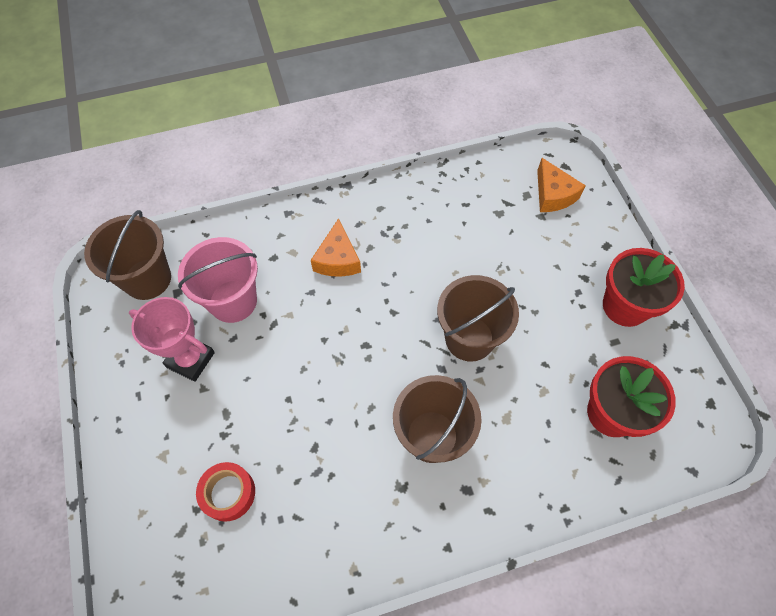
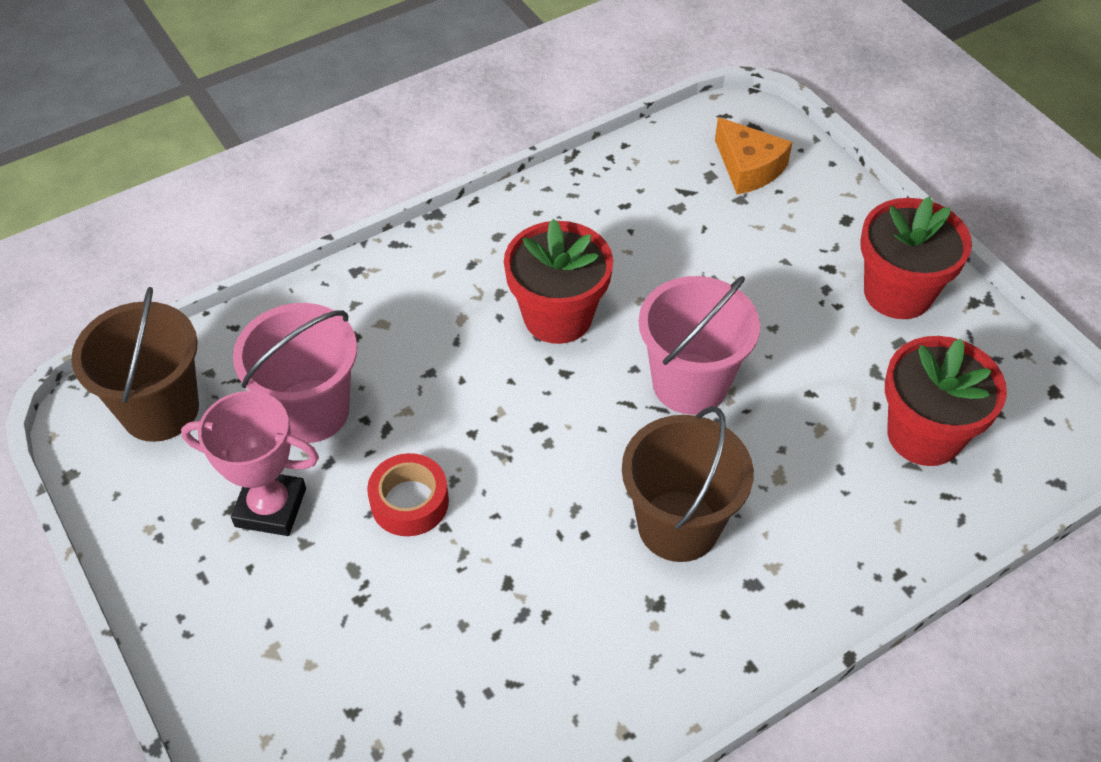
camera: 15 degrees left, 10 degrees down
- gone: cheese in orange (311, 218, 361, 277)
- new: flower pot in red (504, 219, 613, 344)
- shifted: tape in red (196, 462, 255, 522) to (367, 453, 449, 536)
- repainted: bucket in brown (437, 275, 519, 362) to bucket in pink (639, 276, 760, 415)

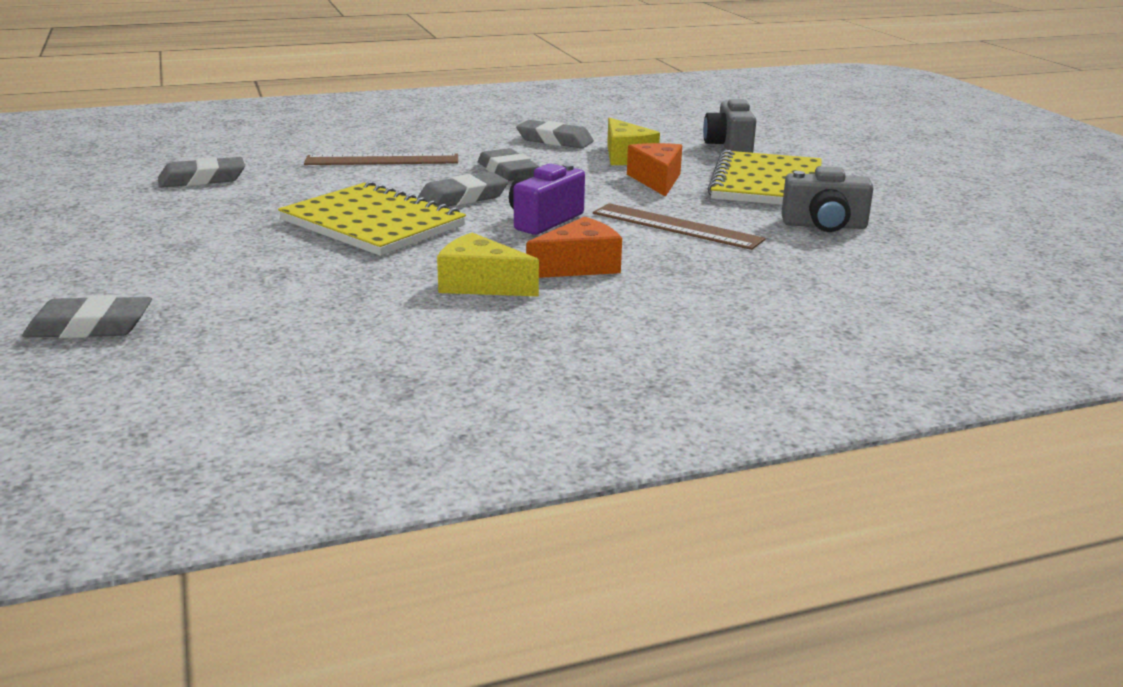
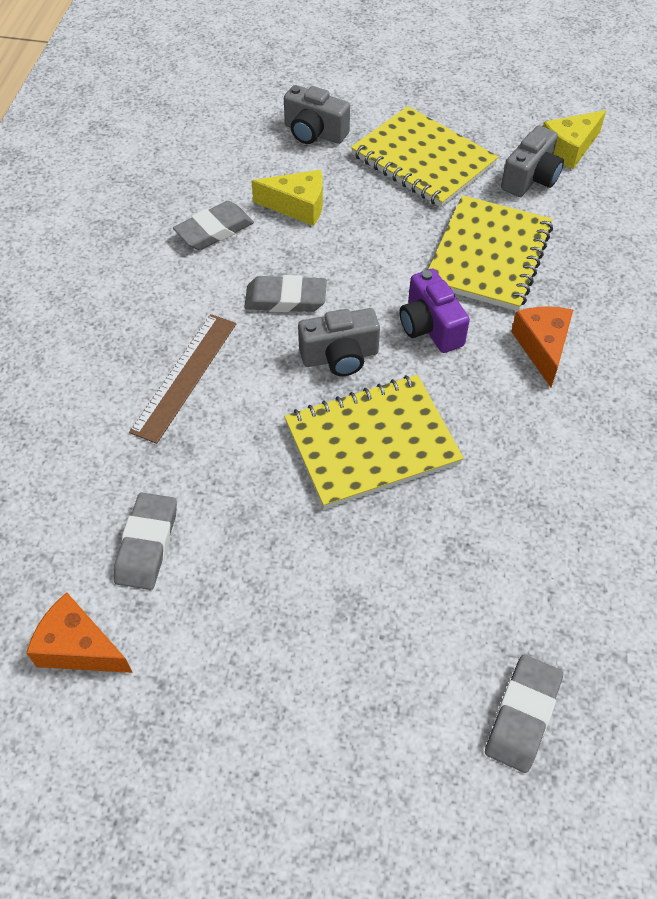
camera: 60 degrees left, 30 degrees up
- shifted: cheese in yellow (437, 233, 539, 296) to (543, 110, 606, 169)
- shifted: cheese in orange (627, 143, 682, 197) to (26, 593, 133, 673)
- swapped: eraser in grey (417, 172, 508, 206) to camera in grey (298, 308, 380, 376)
- swapped: ruler in brown (593, 203, 766, 250) to notebook in yellow (429, 195, 553, 311)

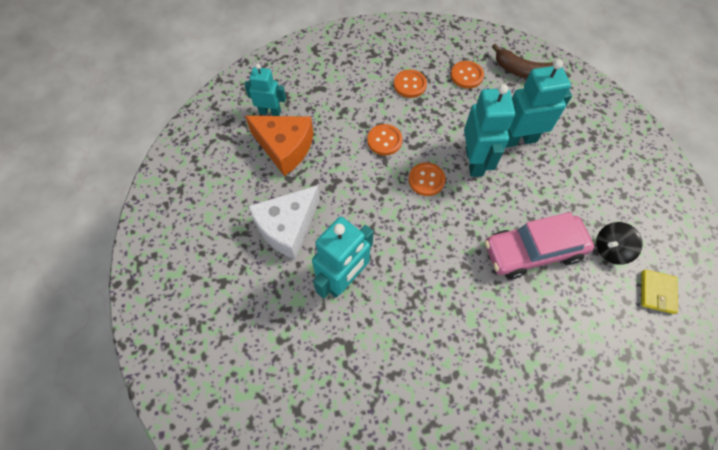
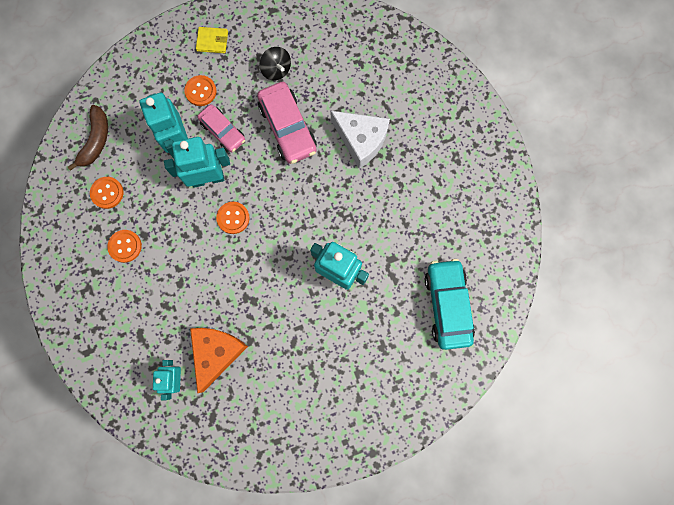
camera: 100 degrees left, 15 degrees up
- new: car in pink (197, 104, 245, 152)
- new: car in turquoise (425, 259, 475, 350)
- shifted: cheese in white (248, 185, 320, 259) to (331, 111, 390, 169)
- shifted: button in orange (367, 124, 402, 155) to (184, 75, 216, 106)
- shifted: wallet in yellow (641, 270, 678, 314) to (196, 27, 228, 53)

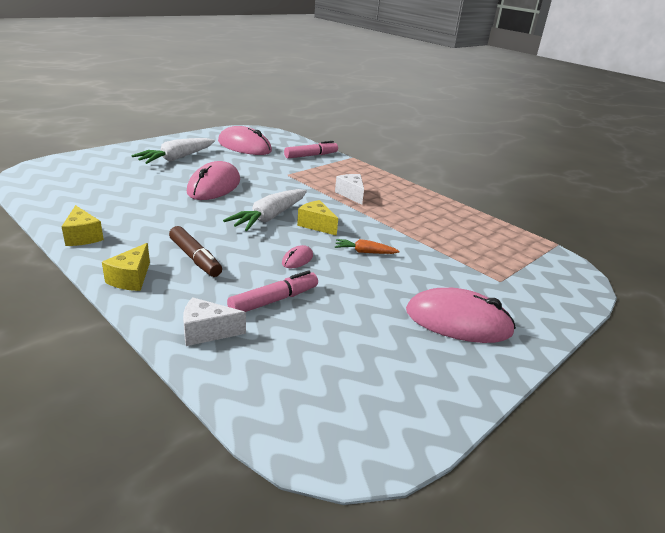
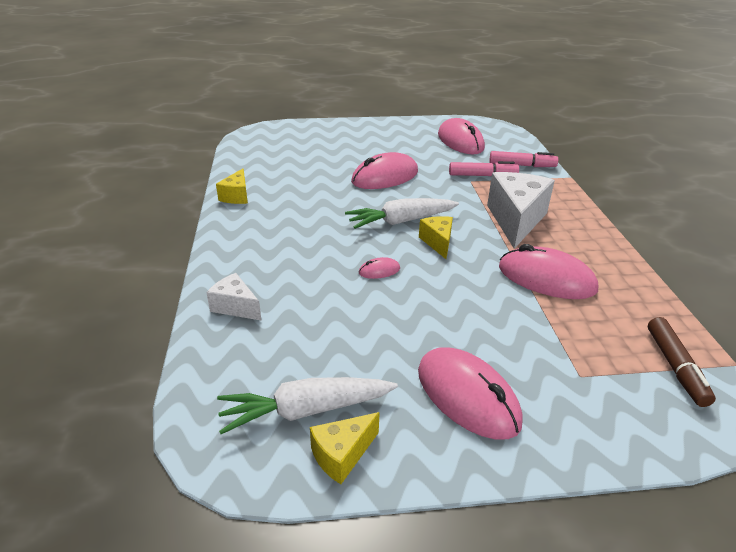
camera: 40 degrees right, 5 degrees up
- gone: carrot in orange (335, 239, 400, 254)
- new: mouse in pink (499, 244, 598, 299)
- shifted: cheese in yellow (102, 243, 150, 291) to (310, 412, 380, 484)
- shifted: carrot in white (131, 138, 215, 164) to (217, 377, 398, 434)
- shifted: marker in brown (169, 226, 222, 277) to (648, 317, 716, 407)
- shifted: marker in pink (227, 270, 318, 312) to (449, 161, 519, 176)
- scaled: cheese in white (335, 174, 364, 205) = (487, 172, 555, 249) x1.92

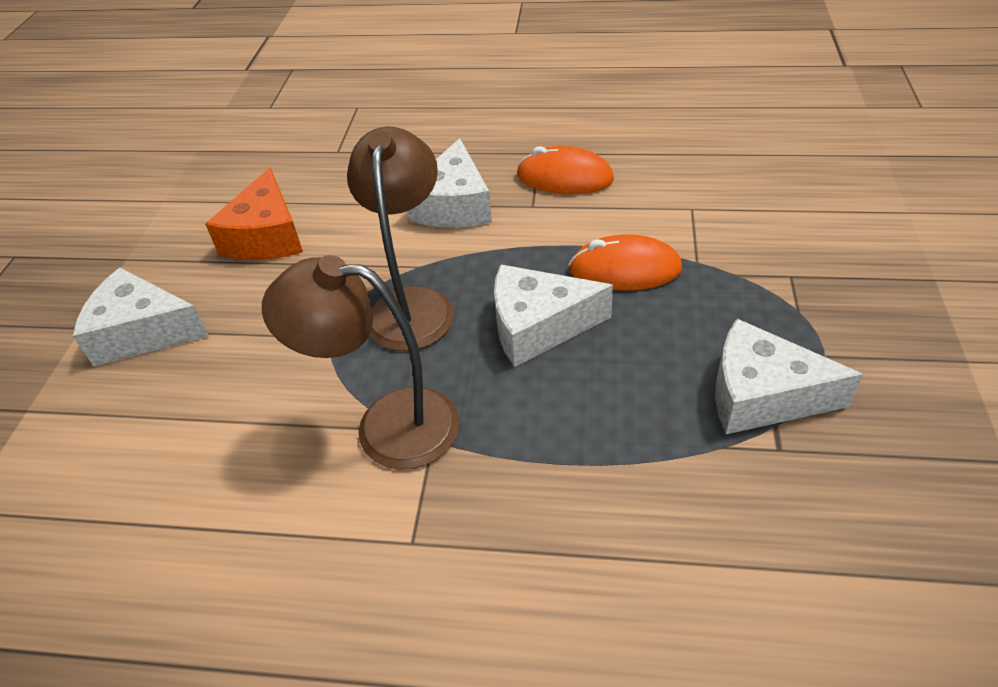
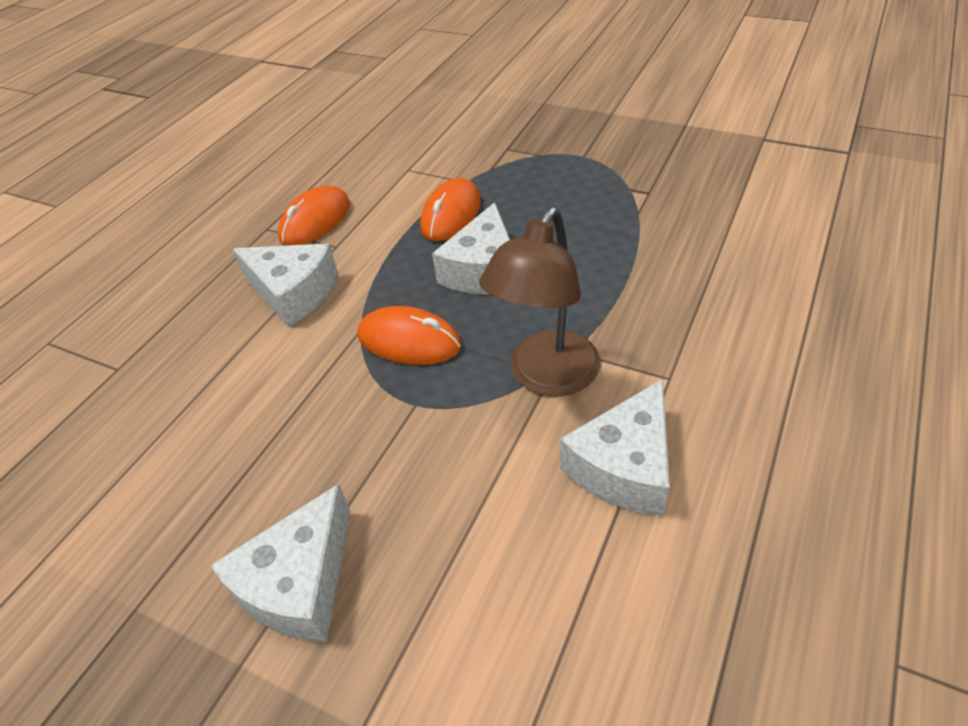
camera: 70 degrees left, 0 degrees up
- gone: cheese in orange (205, 167, 303, 260)
- shifted: cheese in white (715, 319, 863, 434) to (560, 379, 670, 516)
- swapped: lamp in brown (347, 127, 454, 351) to mouse in orange (358, 306, 461, 365)

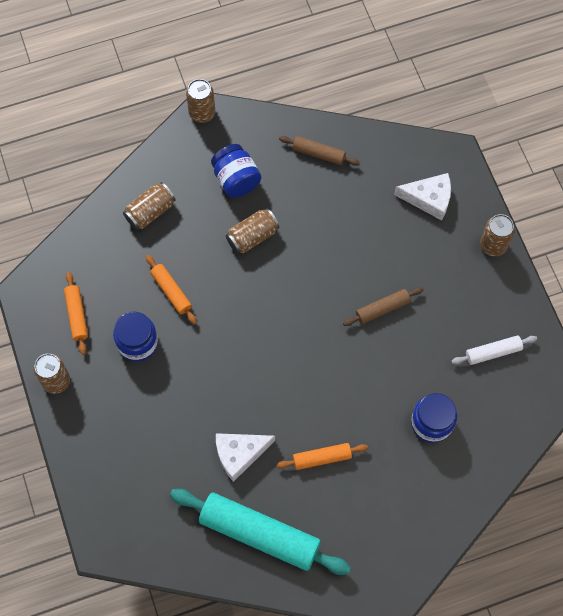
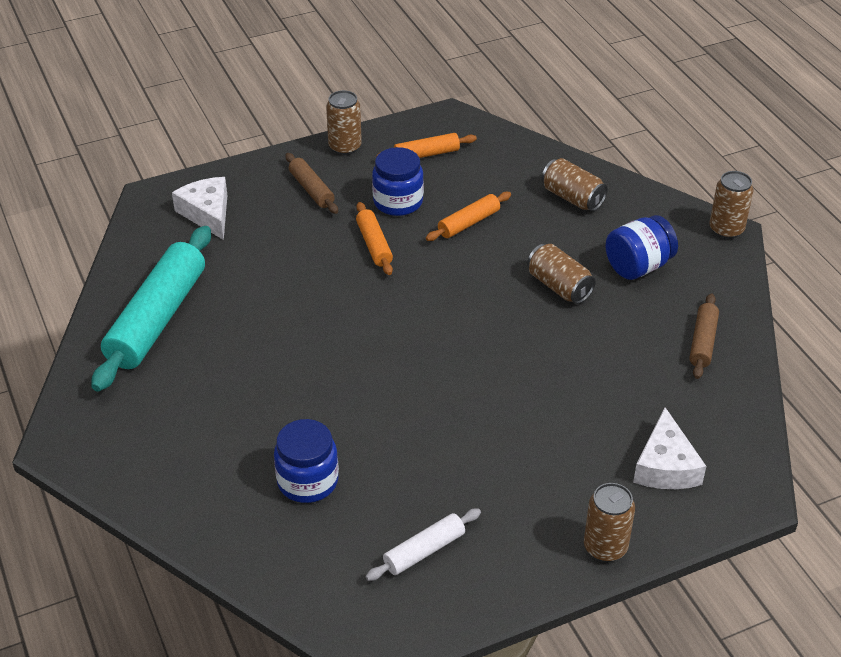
camera: 85 degrees right, 25 degrees down
- shifted: cheese in white (216, 433, 275, 482) to (172, 177, 227, 240)
- shifted: rolling pin in orange (277, 443, 368, 470) to (356, 202, 393, 275)
- shifted: rolling pin in brown (343, 287, 423, 326) to (285, 153, 338, 214)
- rotated: rolling pin in white (451, 336, 537, 365) = (366, 508, 481, 581) 75 degrees clockwise

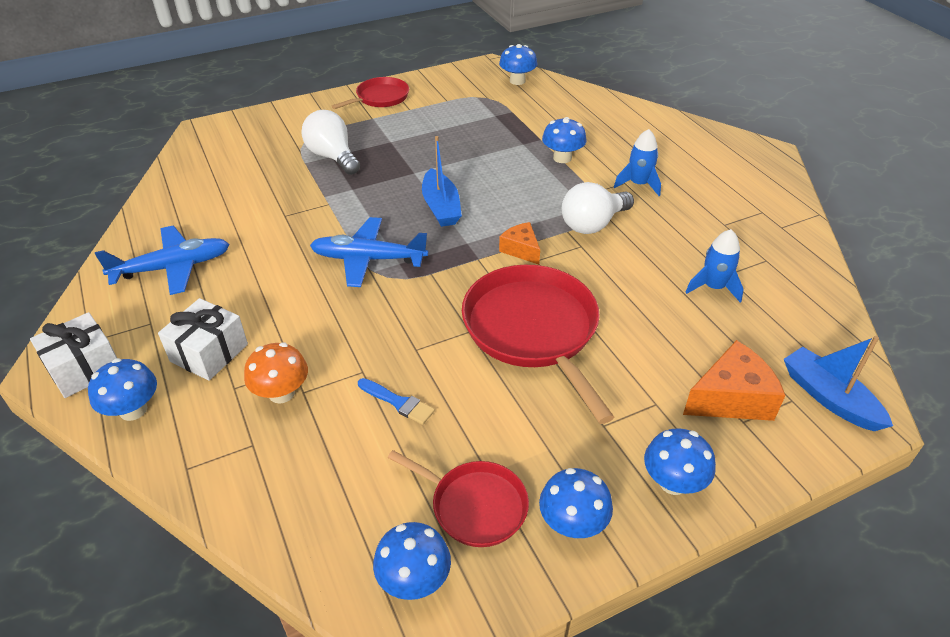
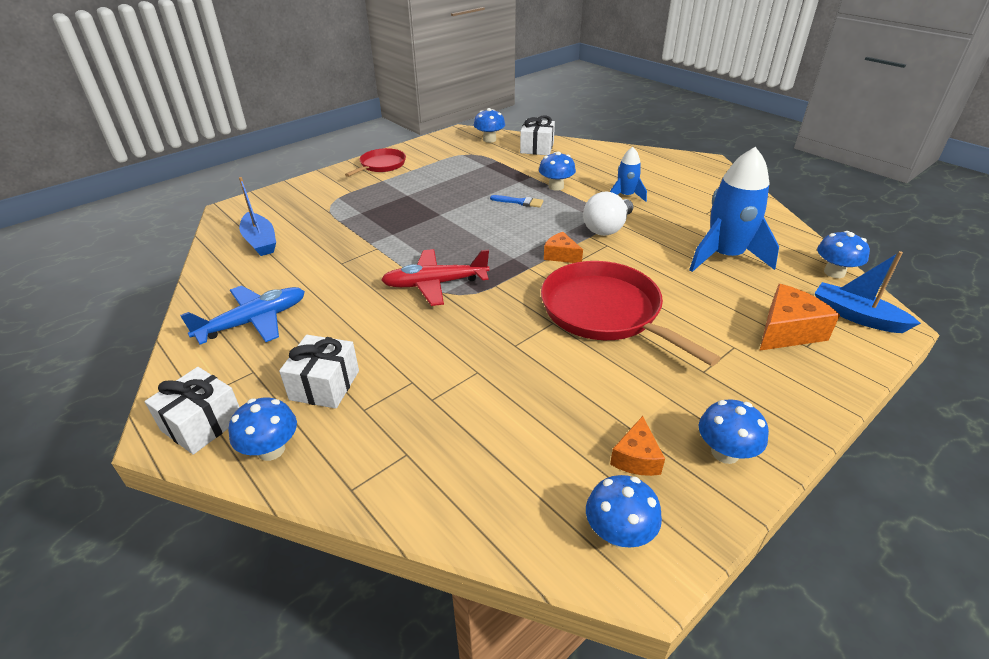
camera: 15 degrees left, 5 degrees down
- gone: mushroom in orange (244, 342, 308, 404)
- gone: light bulb in white (301, 110, 360, 175)
- new: gift in white (520, 115, 555, 155)
- shifted: brush in blue (358, 378, 435, 425) to (490, 195, 543, 208)
- shifted: boat in blue (422, 136, 462, 227) to (239, 177, 276, 256)
- shifted: mushroom in blue (644, 428, 716, 495) to (817, 231, 870, 278)
- swapped: pan in red (388, 450, 529, 547) to cheese in orange (610, 416, 665, 476)
- repainted: plane in blue (310, 217, 428, 287) to plane in red (381, 249, 490, 306)
- scaled: rocket in blue (685, 229, 744, 303) = (689, 147, 779, 272) x1.89

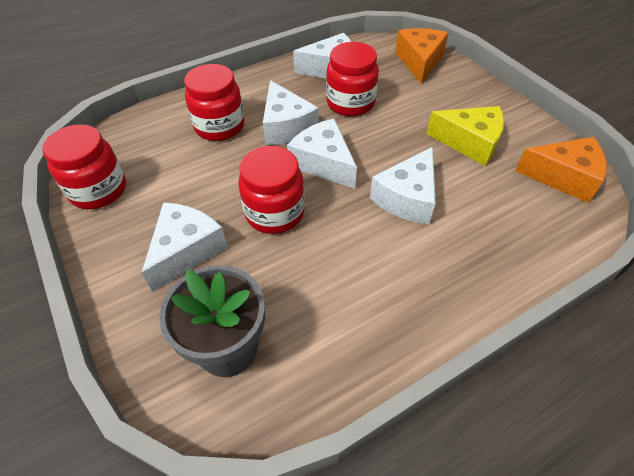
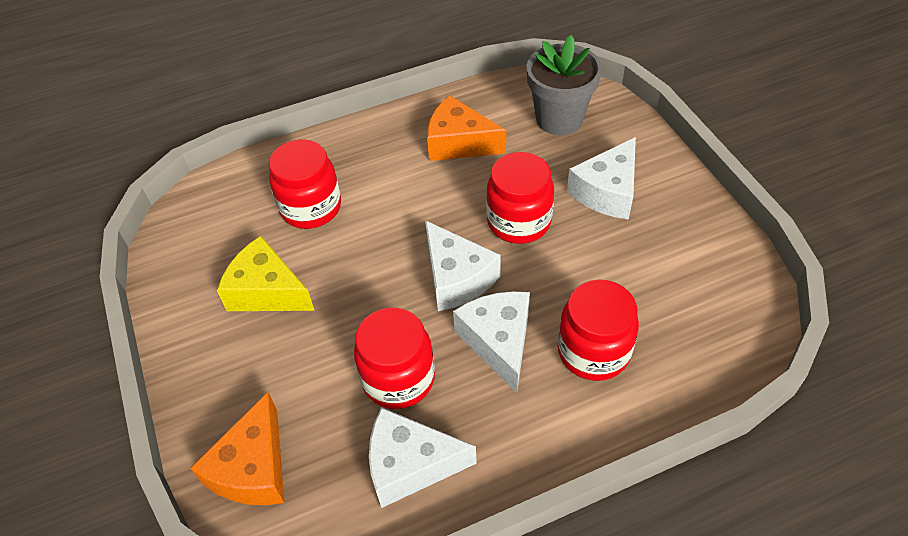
camera: 170 degrees left, 0 degrees up
- gone: cheese in white (370, 147, 436, 224)
- shifted: jar in red (43, 124, 126, 209) to (268, 140, 341, 229)
- shifted: cheese in orange (515, 137, 607, 203) to (427, 95, 506, 161)

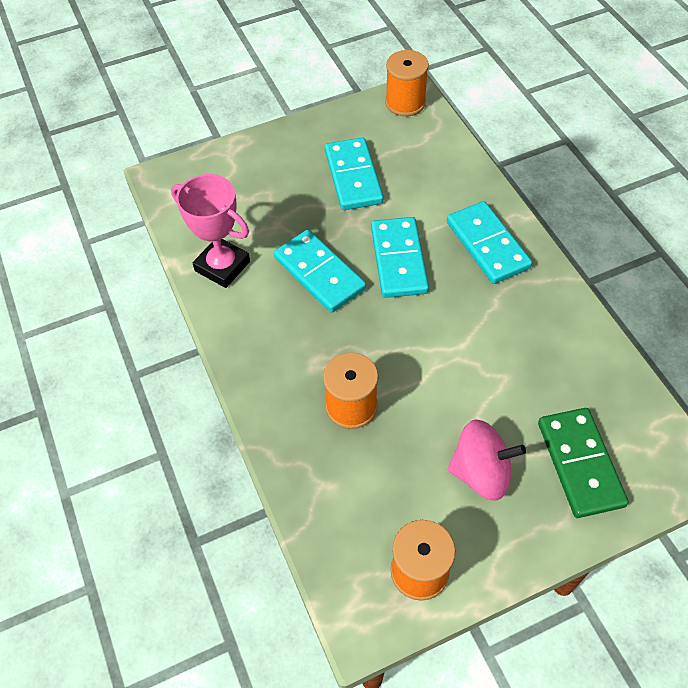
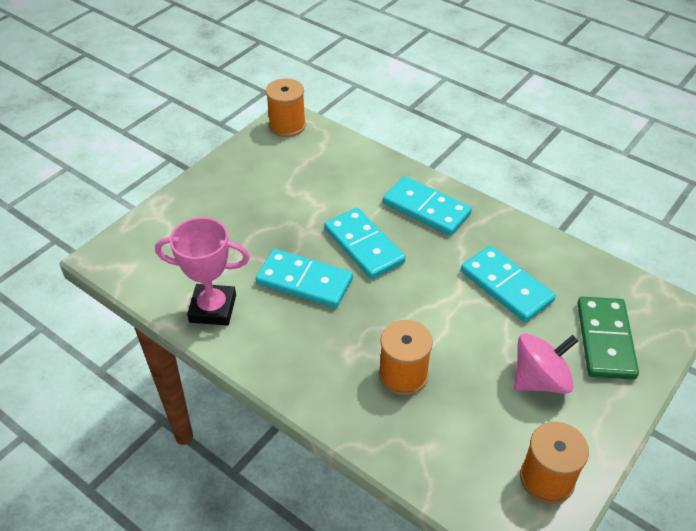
camera: 30 degrees left, 10 degrees down
- shifted: domino in turquoise (325, 137, 384, 210) to (461, 246, 556, 322)
- rotated: domino in green (538, 408, 629, 518) = (577, 297, 639, 380) 45 degrees clockwise

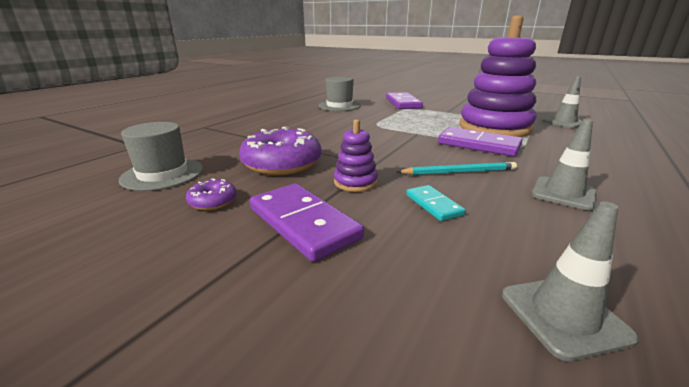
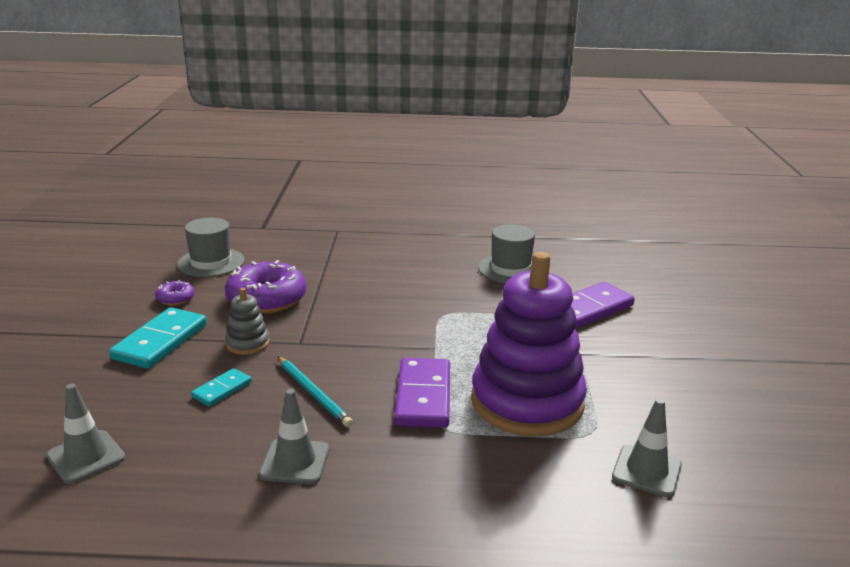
camera: 60 degrees right, 0 degrees up
- repainted: domino in purple (250, 184, 364, 262) to domino in turquoise (109, 307, 207, 369)
- repainted: stacking toy in purple (334, 119, 378, 192) to stacking toy in grey (225, 288, 270, 355)

